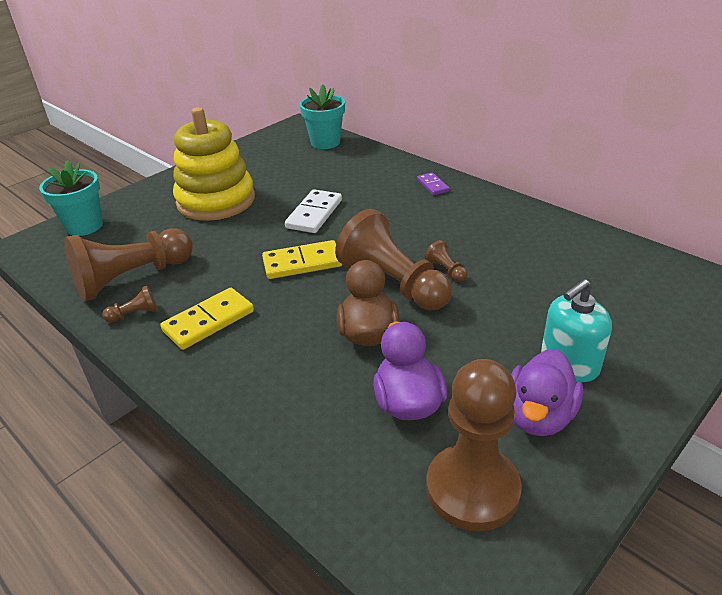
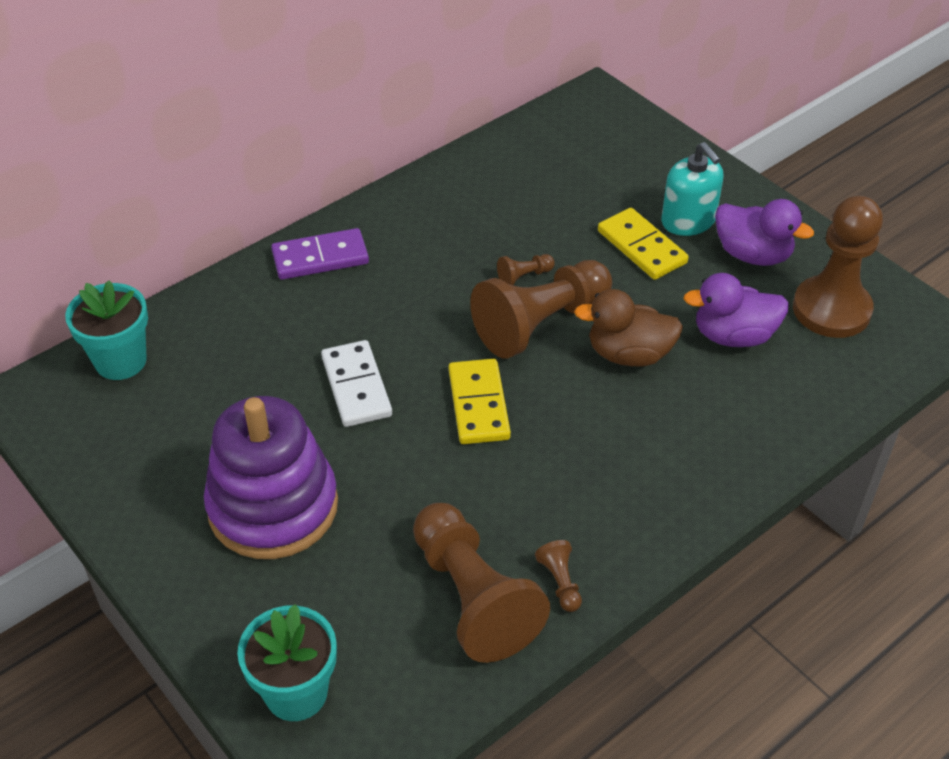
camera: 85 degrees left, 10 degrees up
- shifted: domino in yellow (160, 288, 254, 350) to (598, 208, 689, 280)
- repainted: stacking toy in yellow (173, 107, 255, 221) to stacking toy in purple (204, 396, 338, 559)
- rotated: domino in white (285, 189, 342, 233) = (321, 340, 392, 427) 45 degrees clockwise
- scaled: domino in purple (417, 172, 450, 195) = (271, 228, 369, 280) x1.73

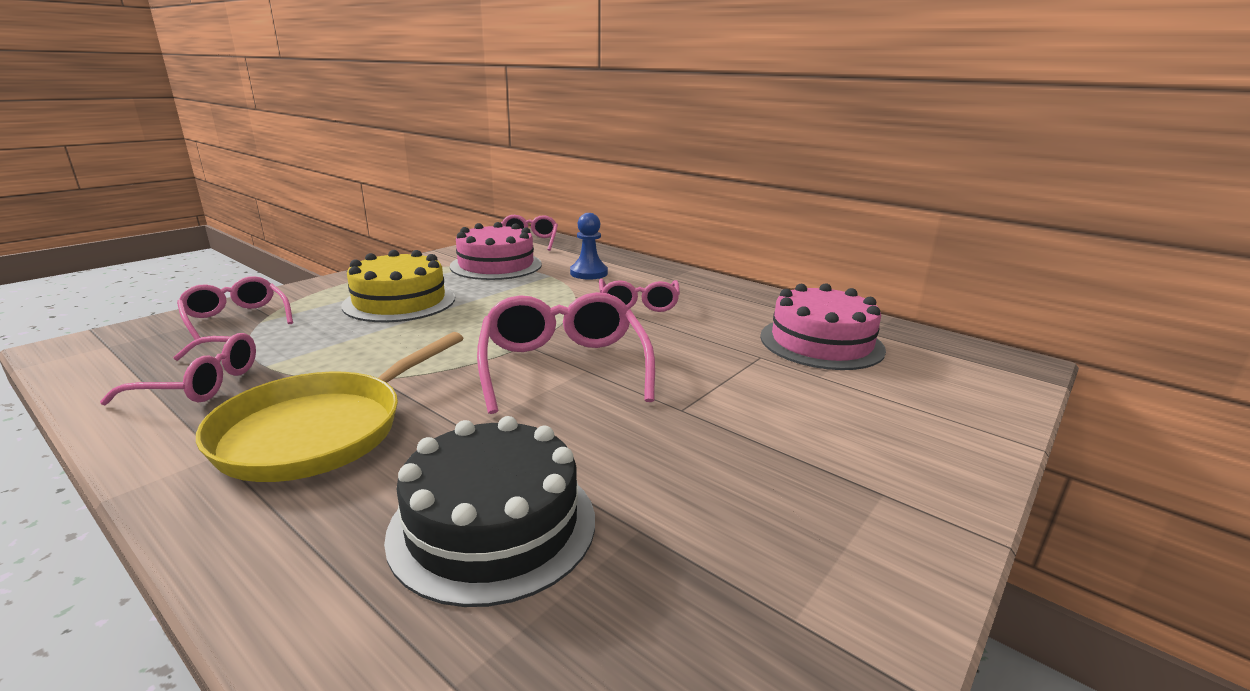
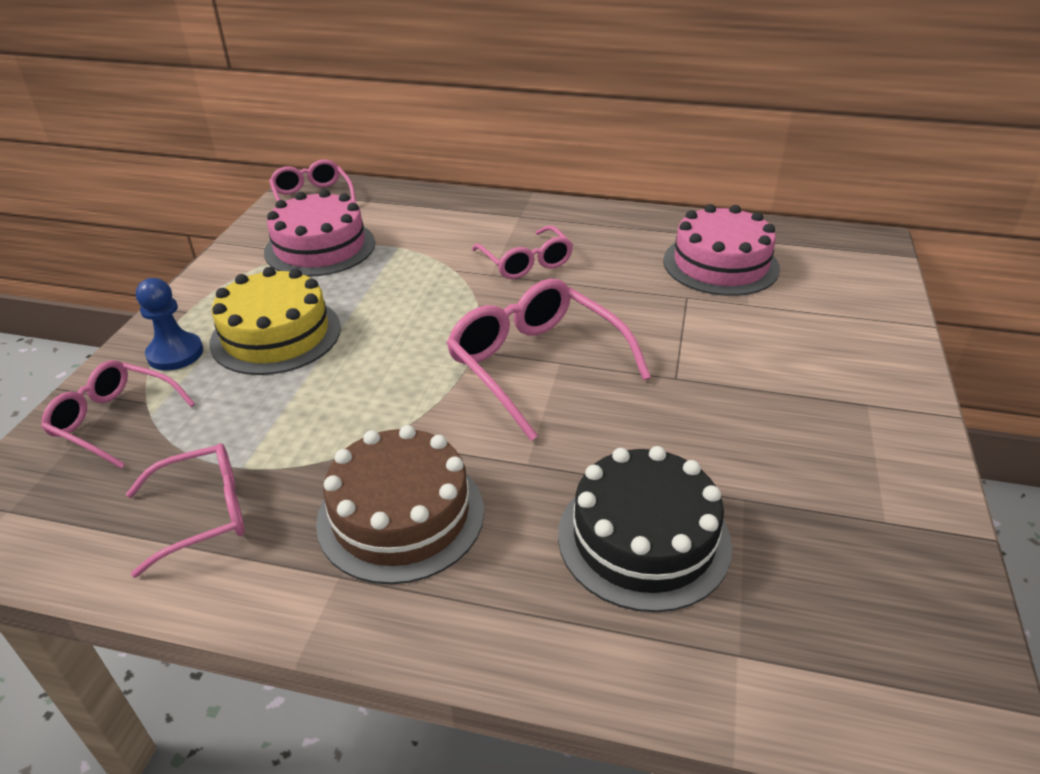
camera: 25 degrees left, 15 degrees up
- shifted: pawn in blue (570, 213, 608, 279) to (136, 278, 203, 371)
- swapped: pan in yellow (196, 332, 464, 482) to cake in brown (316, 425, 484, 584)

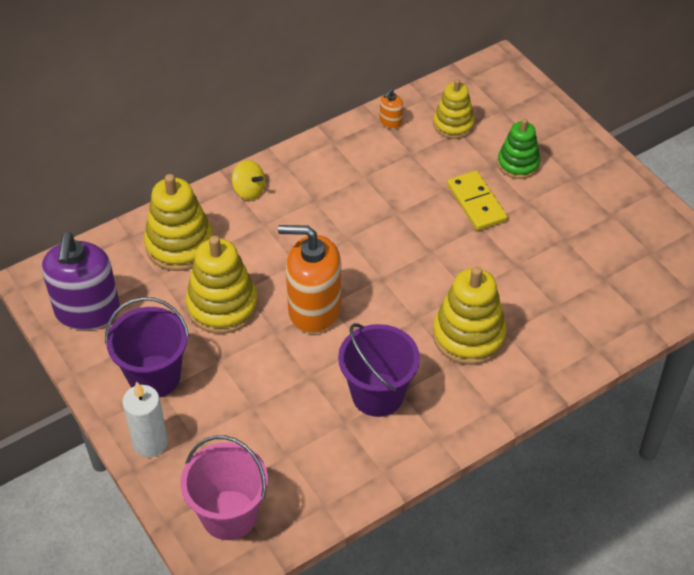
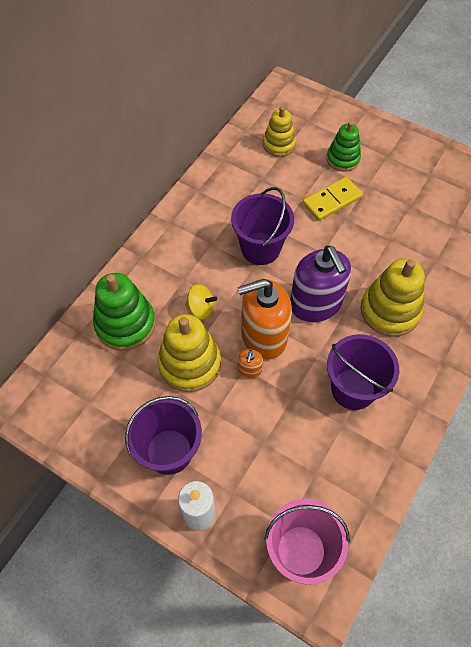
camera: 25 degrees left, 10 degrees up
- new: bucket in purple (231, 187, 294, 265)
- shifted: soap dispenser in purple (42, 232, 120, 330) to (290, 245, 351, 323)
- shifted: spinning top in yellow (232, 160, 266, 200) to (185, 284, 217, 320)
- shifted: soap dispenser in orange (379, 88, 403, 129) to (238, 349, 263, 378)
- repainted: stacking toy in yellow (144, 174, 213, 271) to stacking toy in green (93, 273, 155, 351)
- rotated: domino in yellow (447, 171, 508, 231) = (303, 177, 363, 221) 75 degrees counterclockwise

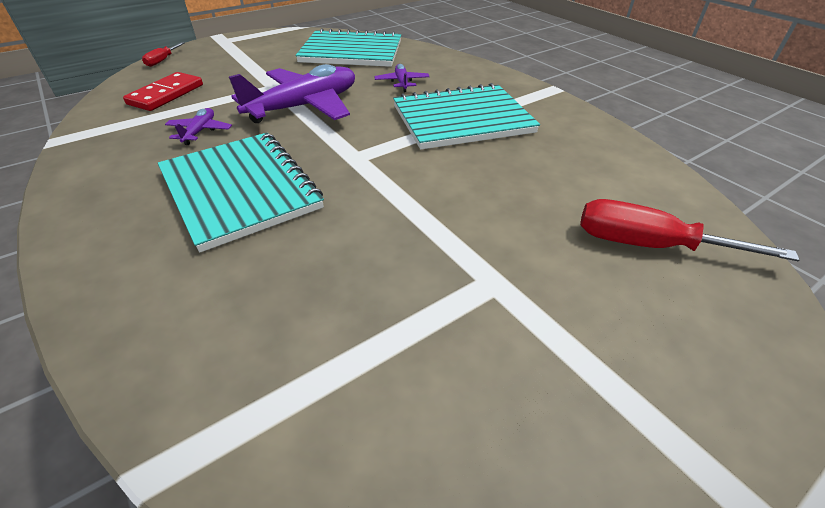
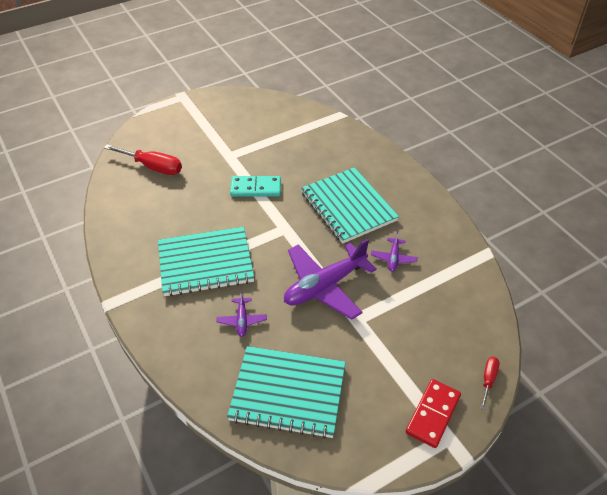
camera: 175 degrees left, 5 degrees up
- new: domino in turquoise (230, 176, 281, 197)
- shifted: domino in red (123, 72, 203, 111) to (406, 379, 461, 448)

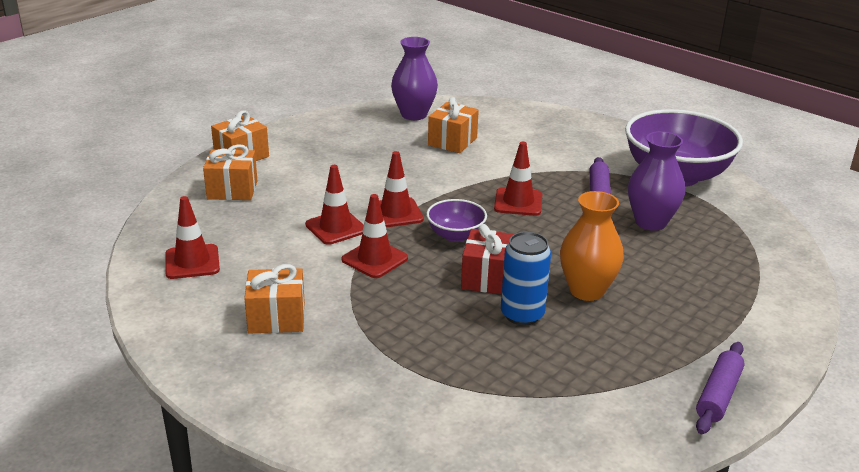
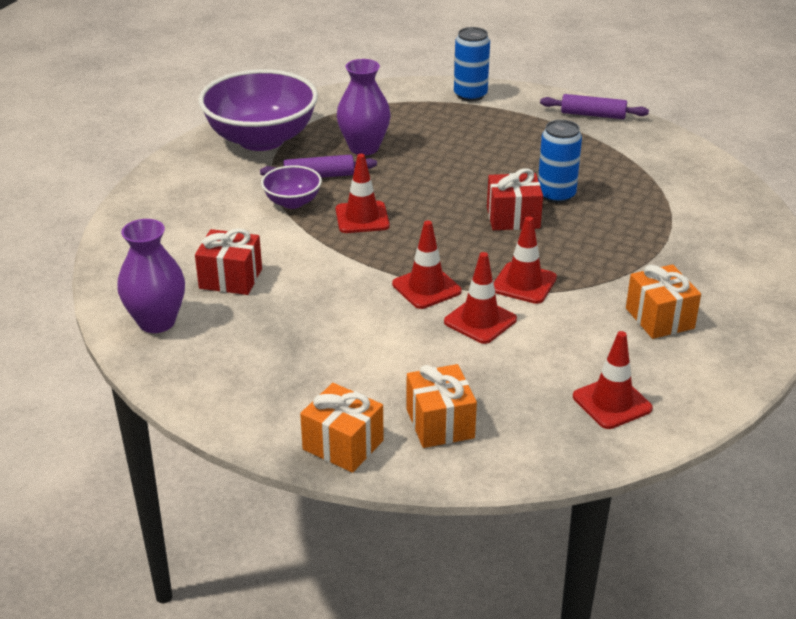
camera: 105 degrees left, 5 degrees up
- gone: vase in orange (560, 191, 624, 301)
- new: can in blue (454, 27, 490, 101)
- shifted: bowl in purple (426, 199, 487, 242) to (261, 165, 322, 209)
- repainted: gift in orange (428, 97, 479, 153) to gift in red (195, 228, 262, 295)

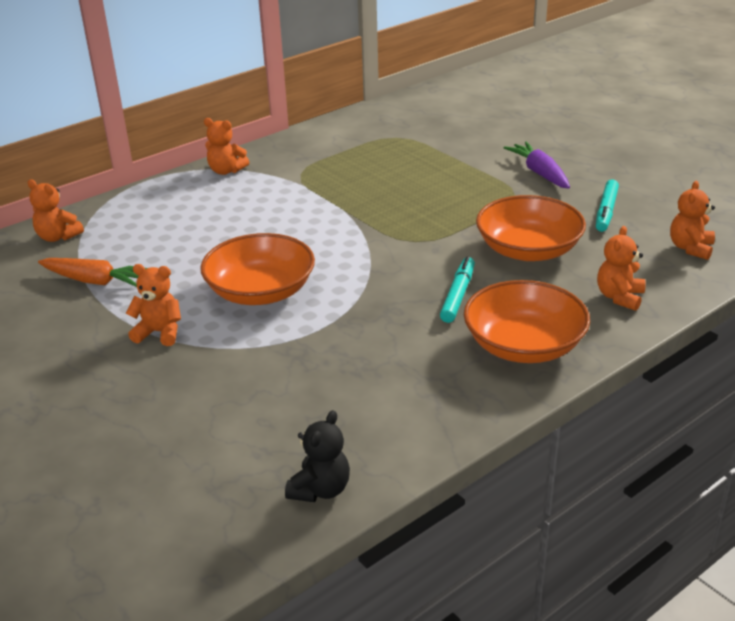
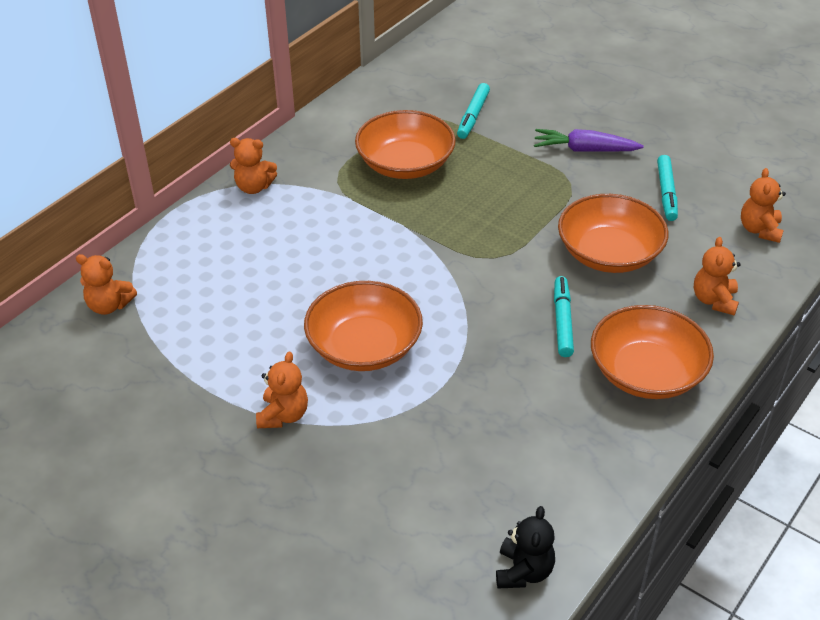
camera: 15 degrees left, 10 degrees up
- gone: carrot in orange (38, 258, 147, 287)
- new: bowl in orange (355, 110, 456, 179)
- new: marker in turquoise (457, 83, 490, 139)
- rotated: teddy bear in orange (126, 264, 181, 346) = (256, 352, 308, 428) 105 degrees clockwise
- rotated: carrot in purple (504, 142, 570, 189) = (534, 129, 644, 152) 45 degrees counterclockwise

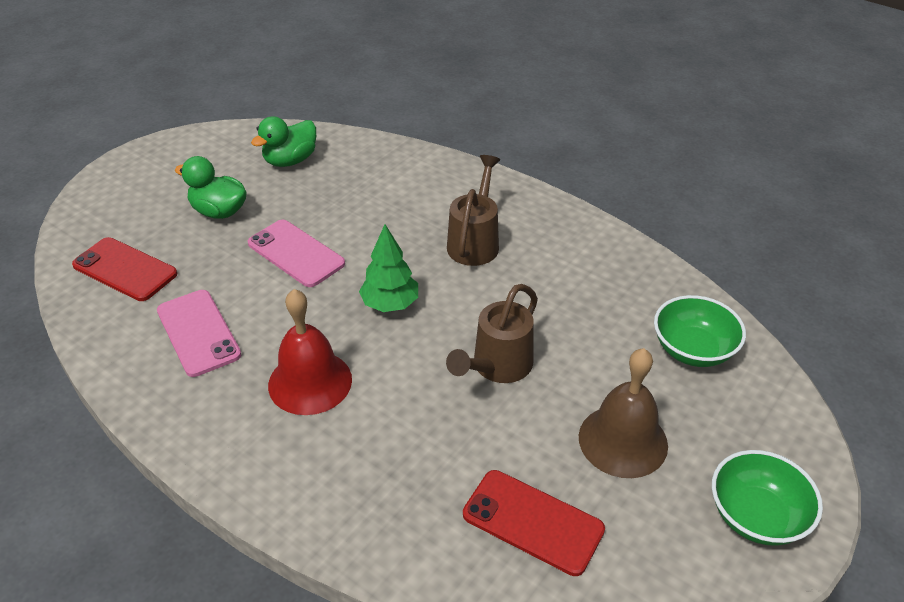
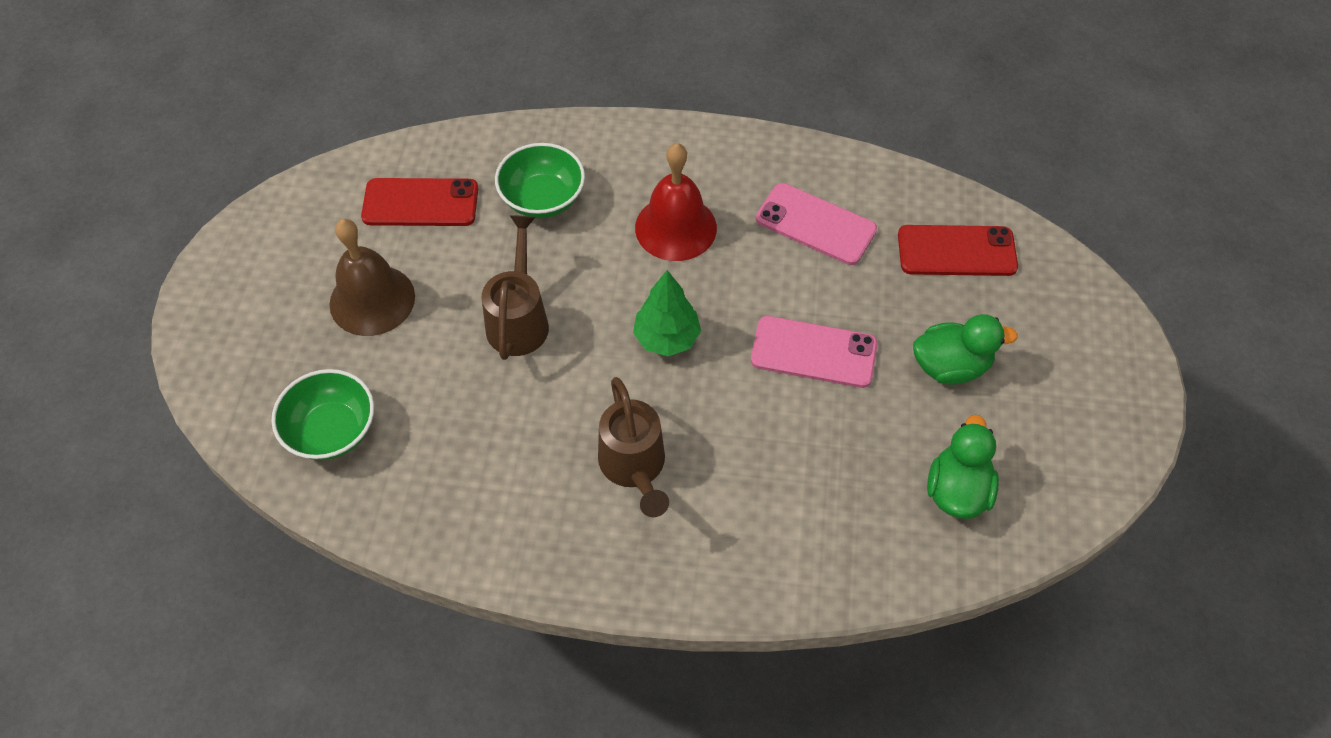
camera: 150 degrees right, 15 degrees up
- shifted: bowl in green (712, 450, 823, 546) to (495, 143, 585, 218)

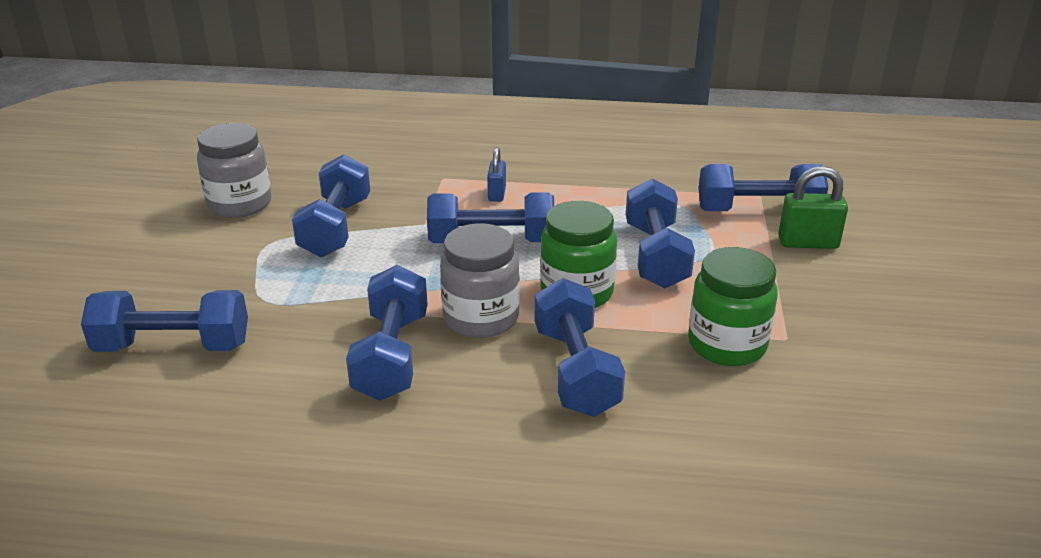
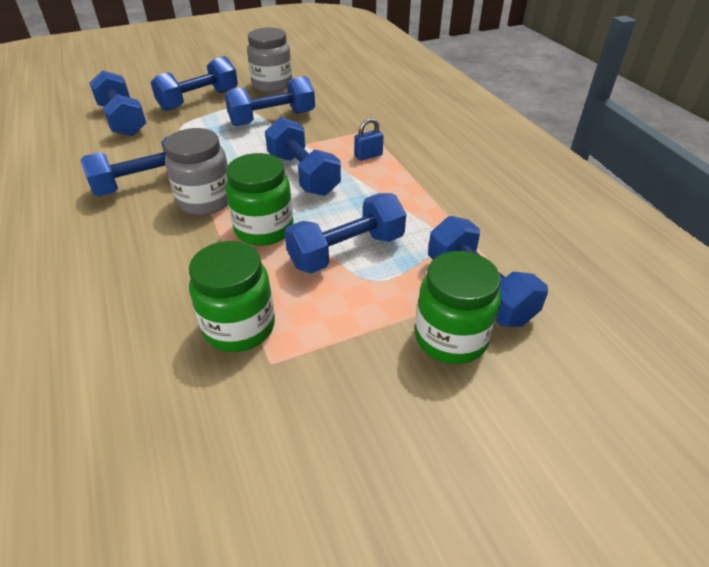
camera: 60 degrees right, 10 degrees up
- shifted: dumbbell in blue (535, 278, 625, 417) to (150, 56, 238, 111)
- swapped: padlock in green (778, 166, 848, 249) to jar in green (415, 251, 501, 364)

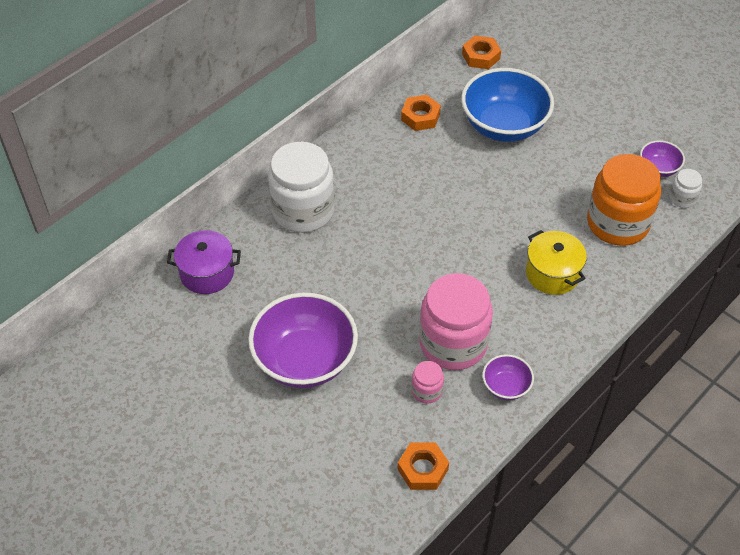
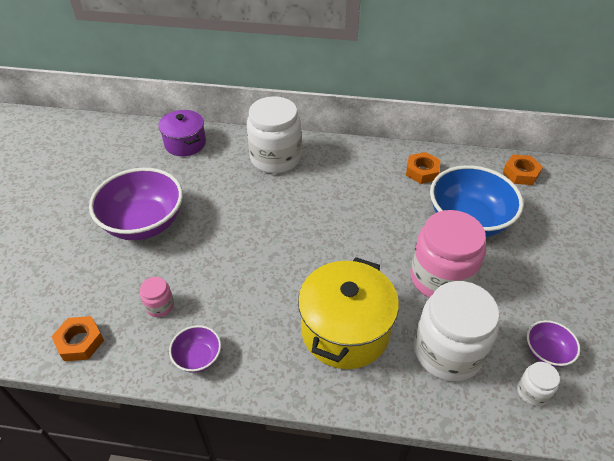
camera: 55 degrees right, 5 degrees down
- shifted: jar in pink (419, 273, 493, 370) to (410, 210, 486, 298)
- repainted: jar in orange (587, 154, 661, 246) to jar in white (414, 281, 499, 382)
- scaled: pot in yellow (526, 230, 587, 295) = (298, 257, 399, 369) x1.58

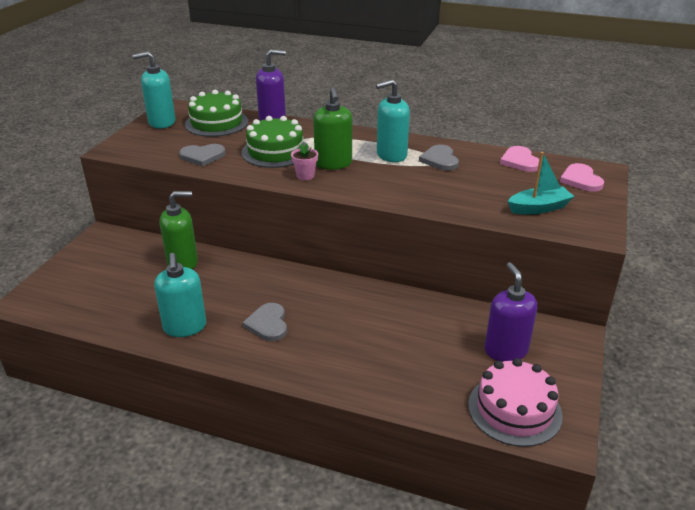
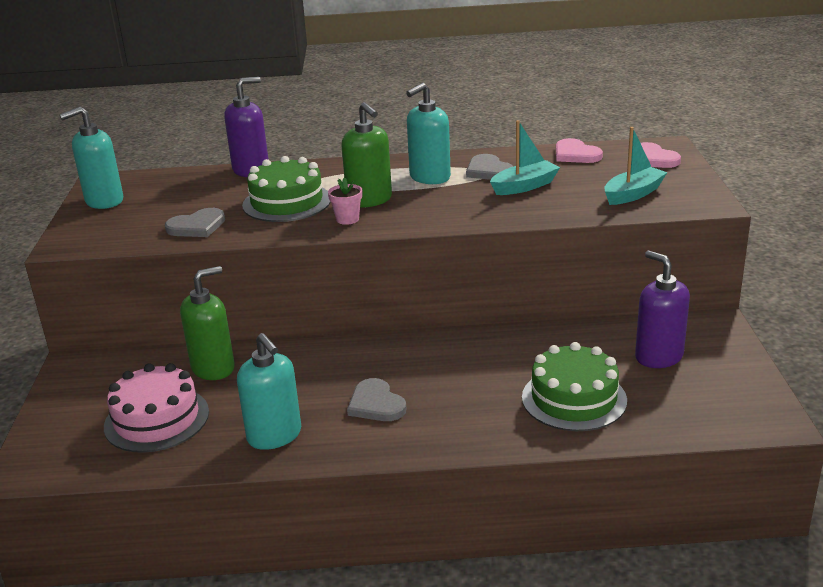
camera: 20 degrees left, 5 degrees down
- new: boat in turquoise (490, 120, 560, 195)
- shifted: cake in green (185, 90, 248, 137) to (522, 342, 627, 431)
- shifted: cake in pink (468, 358, 563, 447) to (104, 363, 209, 453)

